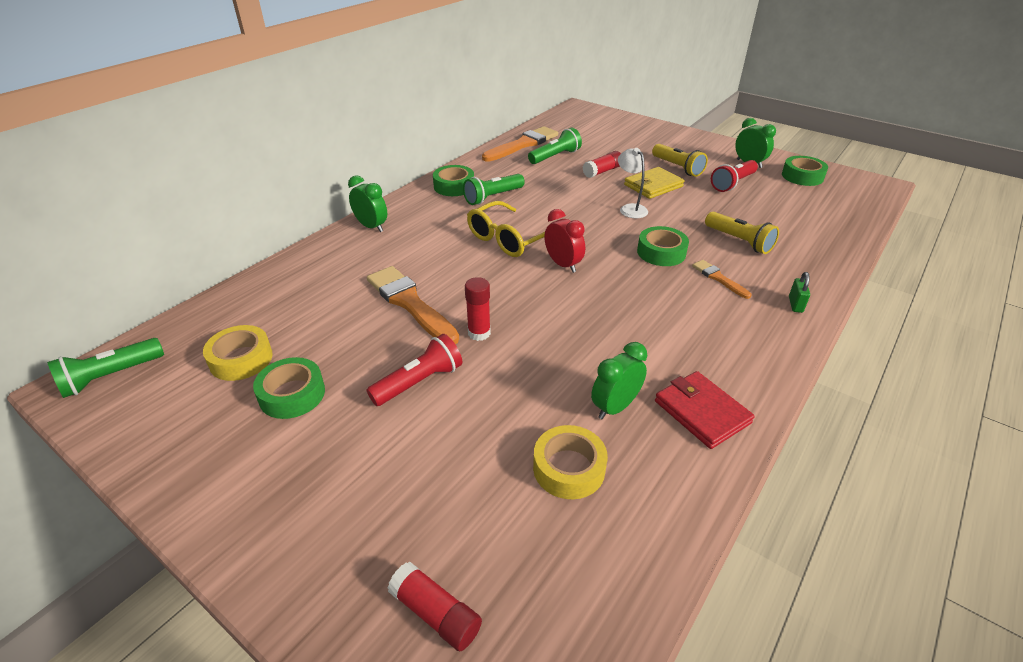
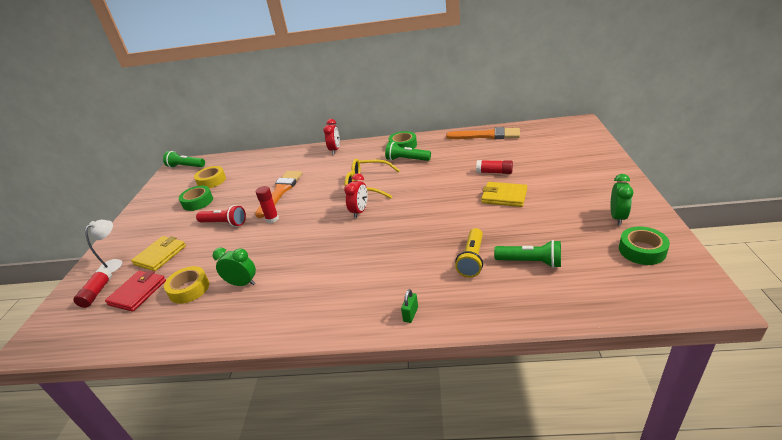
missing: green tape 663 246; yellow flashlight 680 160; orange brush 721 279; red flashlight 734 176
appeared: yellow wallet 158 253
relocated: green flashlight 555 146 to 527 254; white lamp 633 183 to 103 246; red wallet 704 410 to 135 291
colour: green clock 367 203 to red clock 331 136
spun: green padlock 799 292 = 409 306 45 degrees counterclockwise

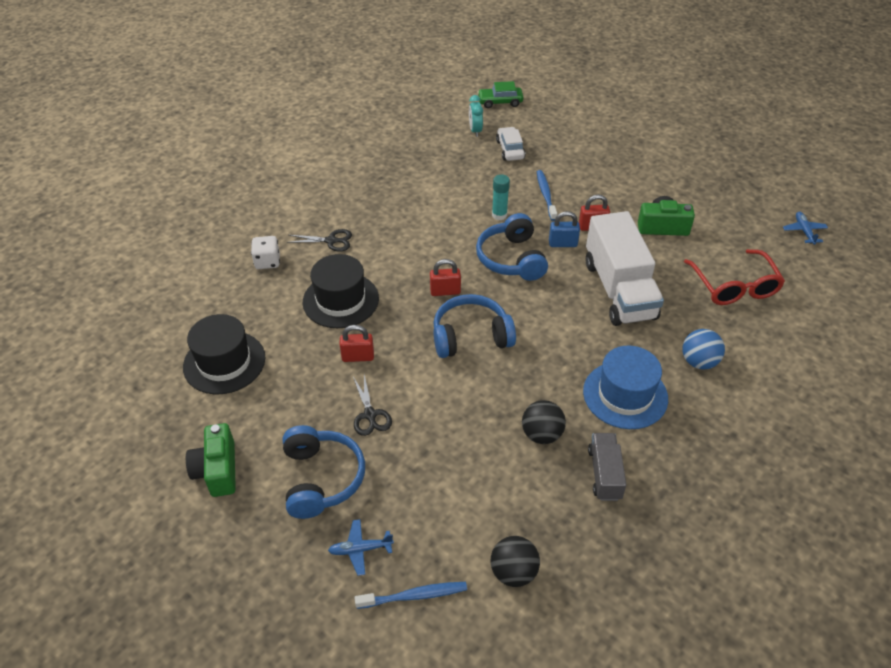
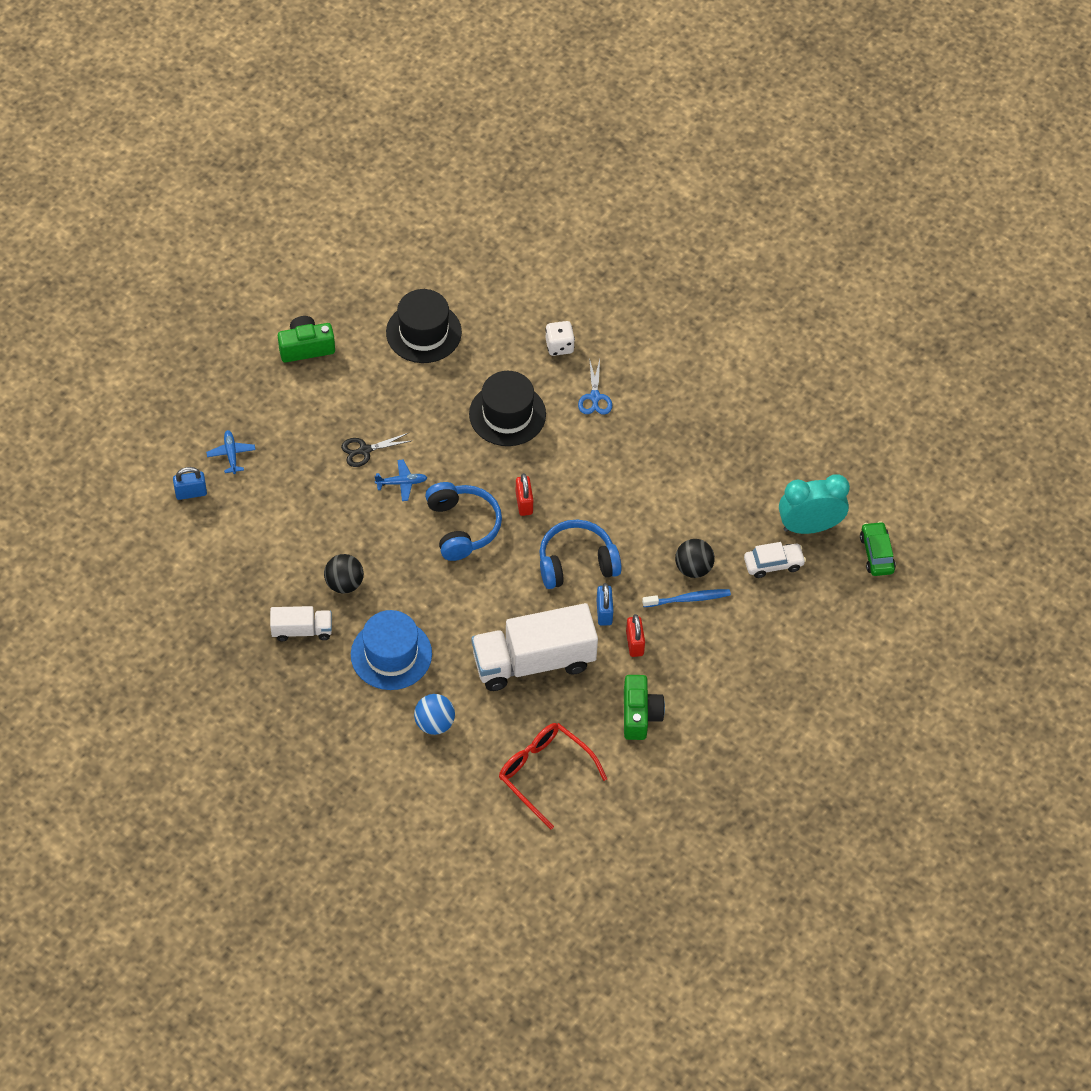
missing: blue headphones 324 472; red padlock 357 343; turquoise glue stick 501 197
relocated: black ball 515 561 to 695 558; blue plane 805 228 to 401 480
exchanged: blue toothbrush 410 595 to blue padlock 190 483
colour: black scissors 319 240 to blue scissors 595 386; grey truck 607 467 to white truck 301 623
spun: red glasses 734 277 = 553 776 60 degrees clockwise
size: turquoise clock 476 116 = 814 504 x1.84

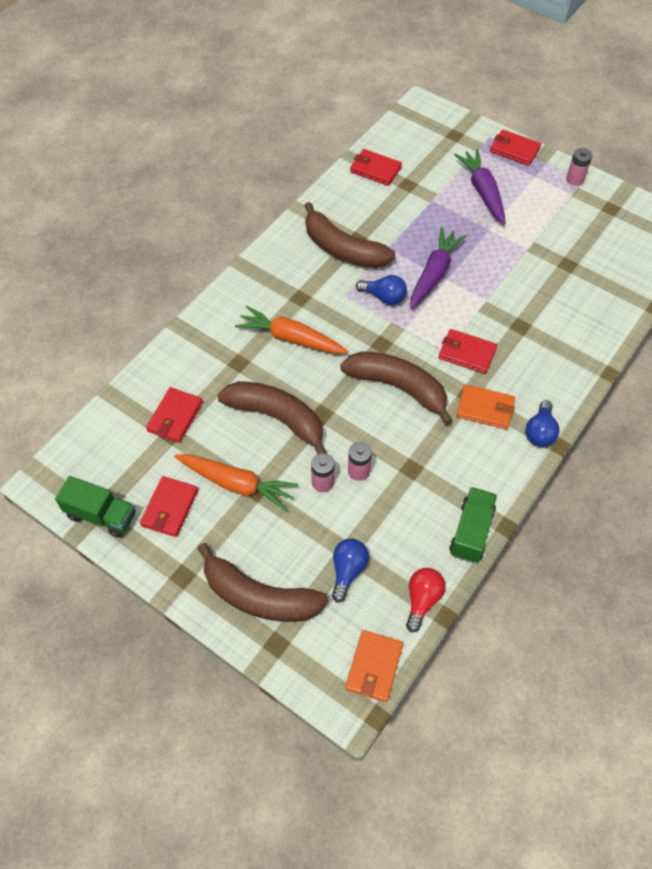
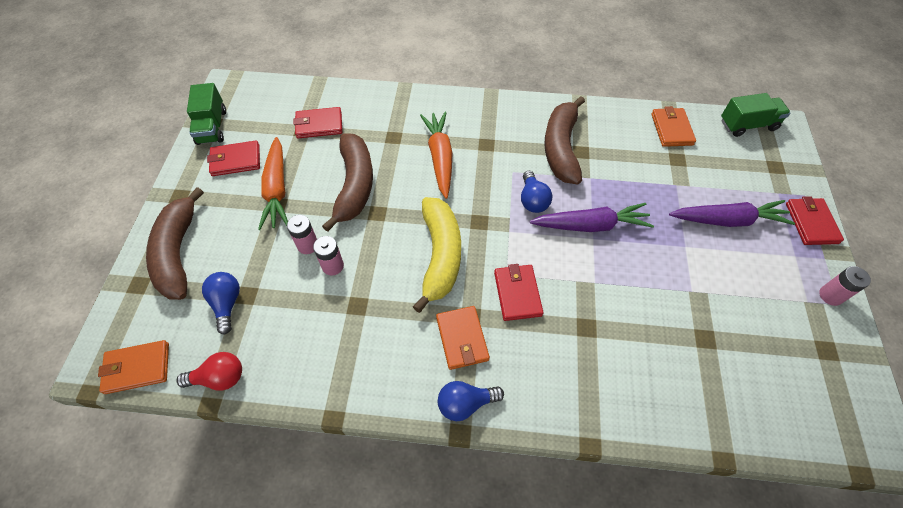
relocated: green truck 473 525 to 755 115
colour: brown banana 397 388 to yellow banana 437 255; red wallet 376 167 to orange wallet 673 126
spun: blue light bulb 350 570 = 221 303 90 degrees counterclockwise; purple carrot 480 187 = 732 213 45 degrees clockwise

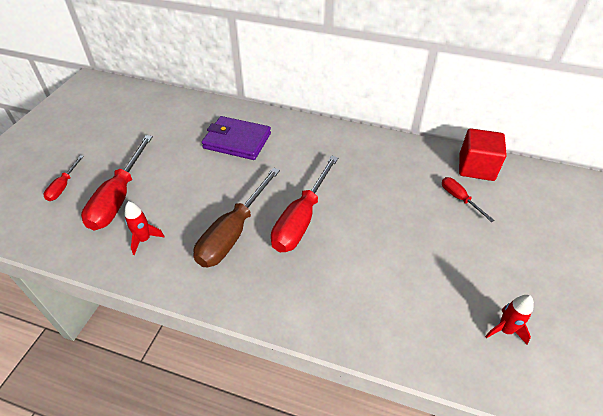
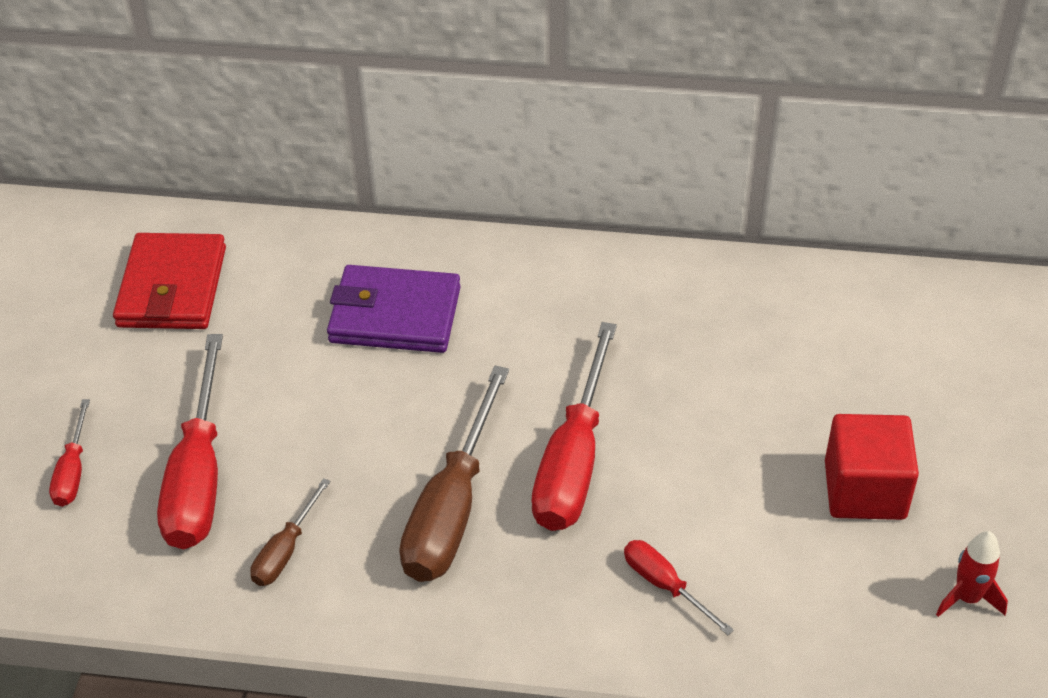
appeared: red wallet 169 281
relocated: red screwdriver 468 199 to 679 587; red cube 483 154 to 872 467
exchanged: red rocket 145 228 to brown screwdriver 290 532

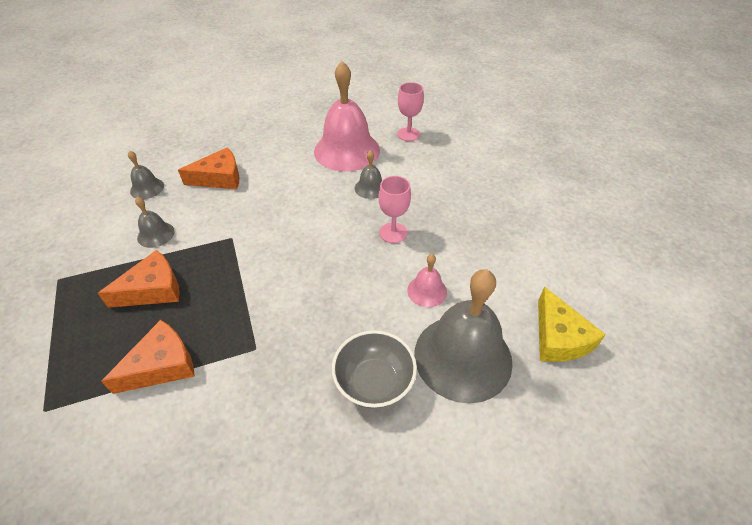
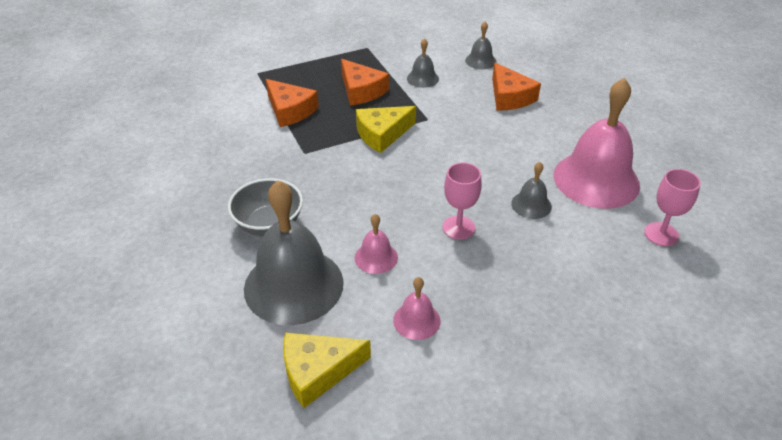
appeared: yellow cheese 386 129; pink bell 417 308

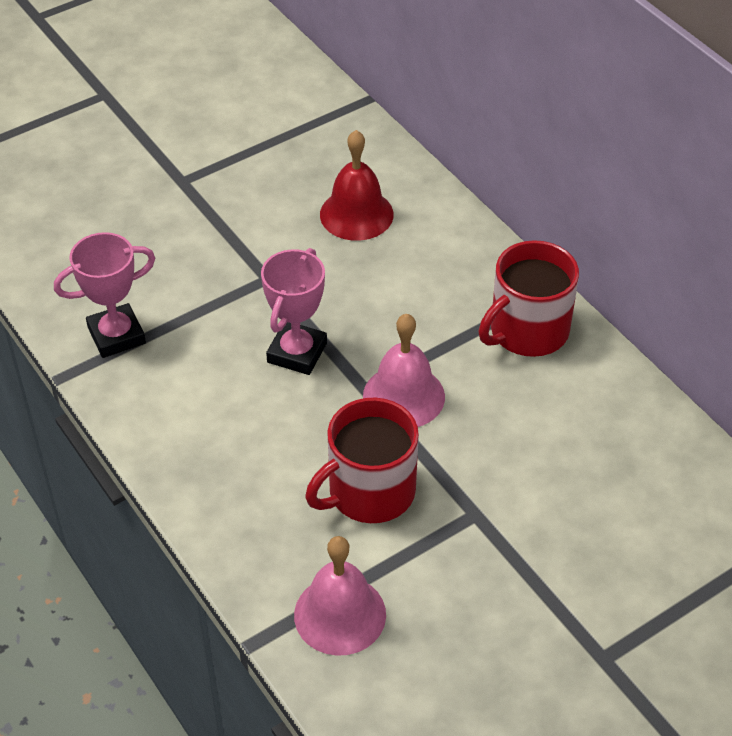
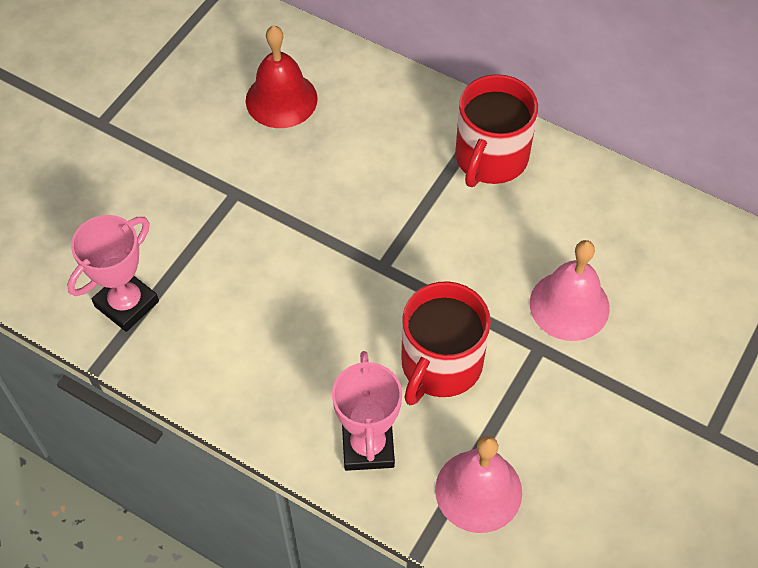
relocated: pink trophy 294 311 to 367 411; pink bell 404 370 to 570 290

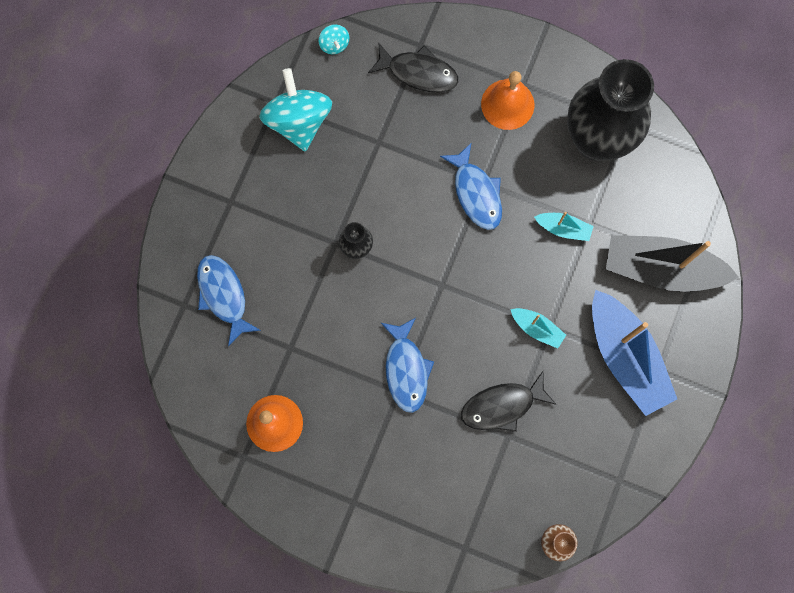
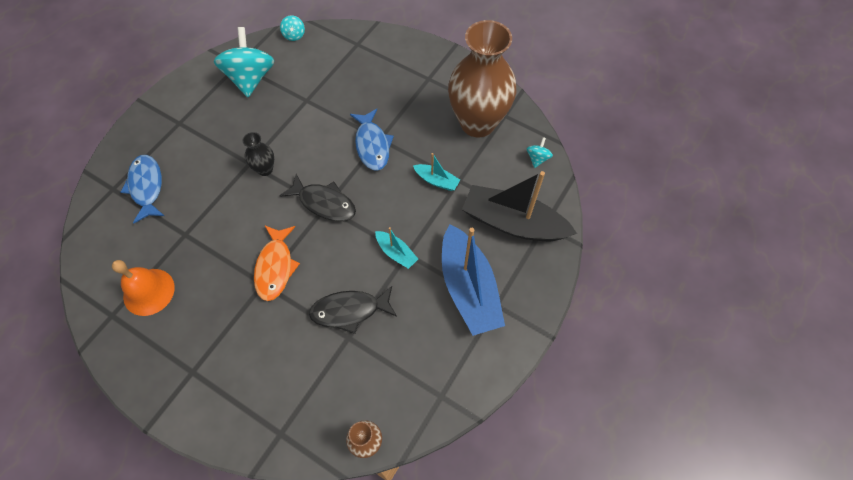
missing: orange bell 507 100
appeared: turquoise spinning top 539 152
relocated: black fish 413 67 to 318 197
colour: blue fish 407 365 to orange fish 277 263; black vase 610 110 to brown vase 482 78

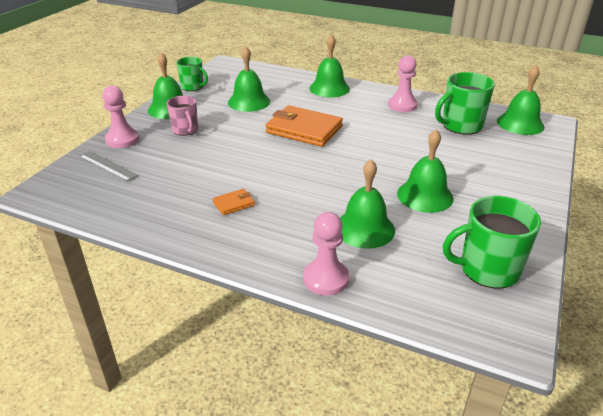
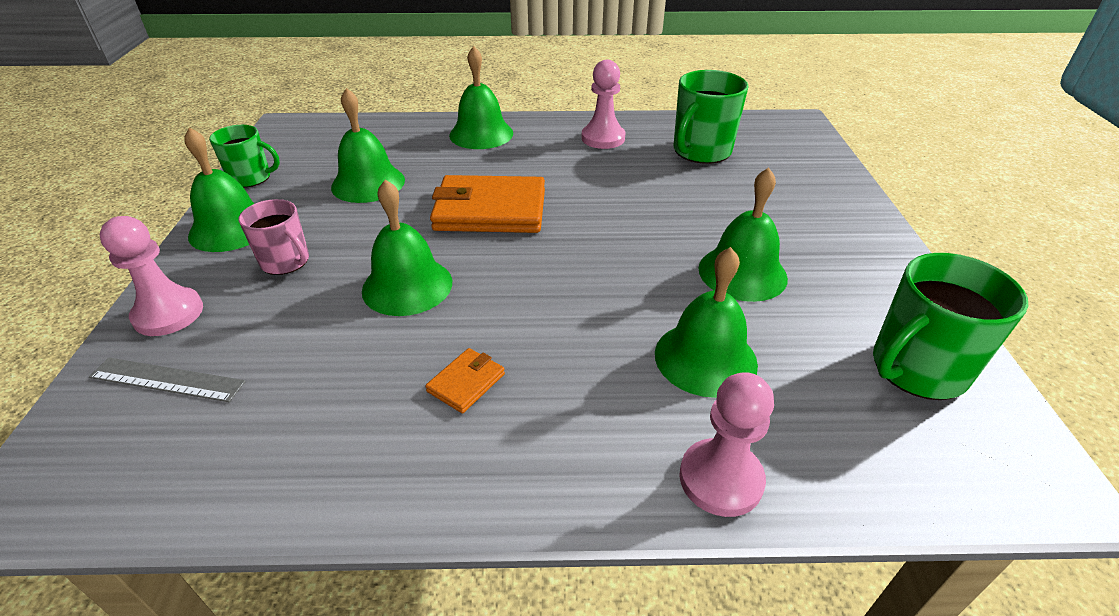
relocated: green bell 520 100 to 407 247

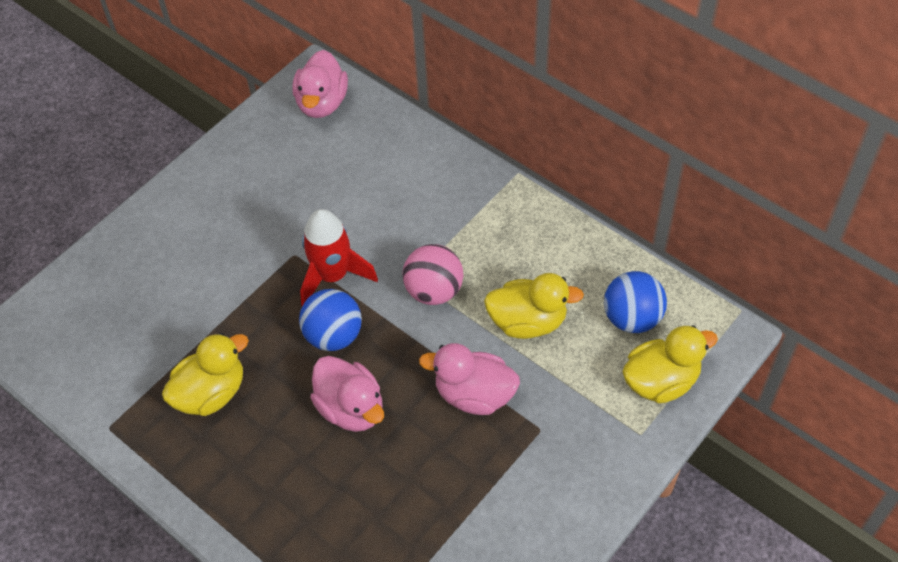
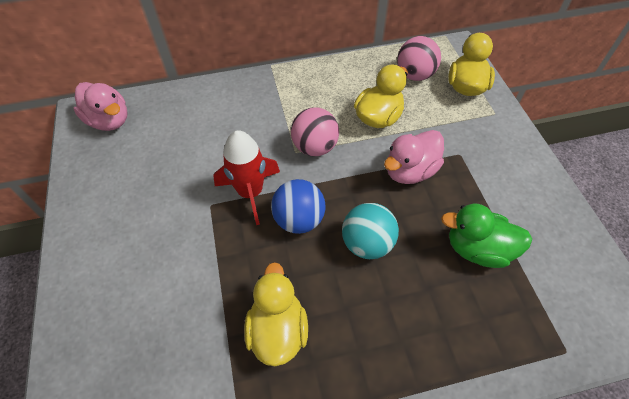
appeared: green duck 486 236
exchanged: pink duck 347 394 to turquoise ball 370 231
colour: blue ball 635 302 to pink ball 419 58

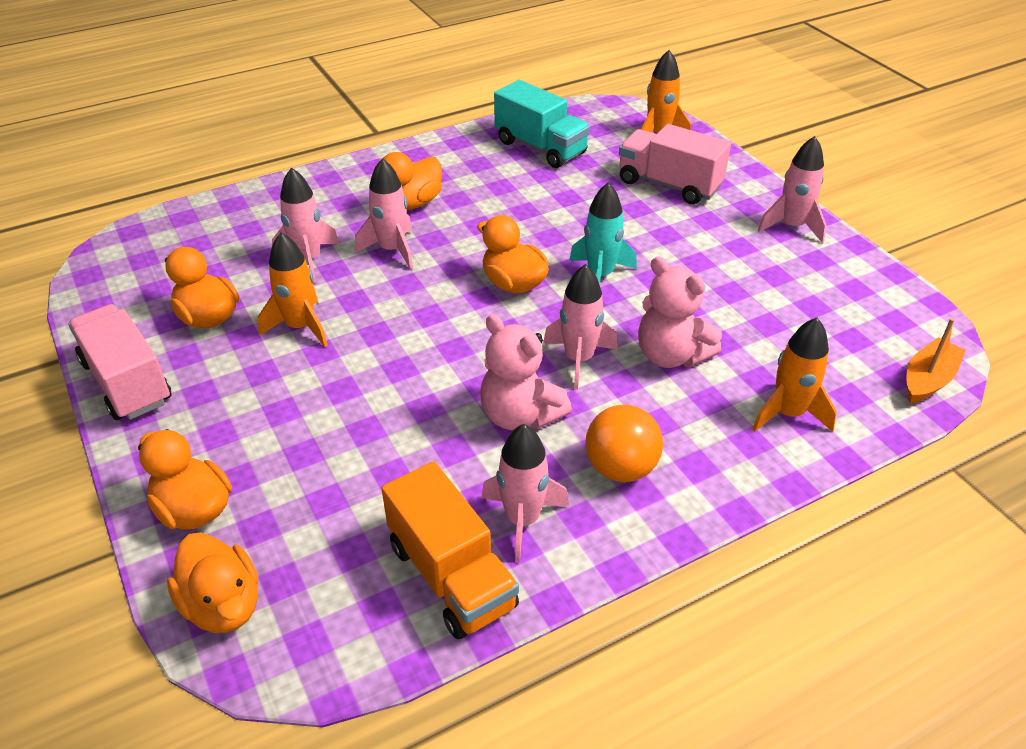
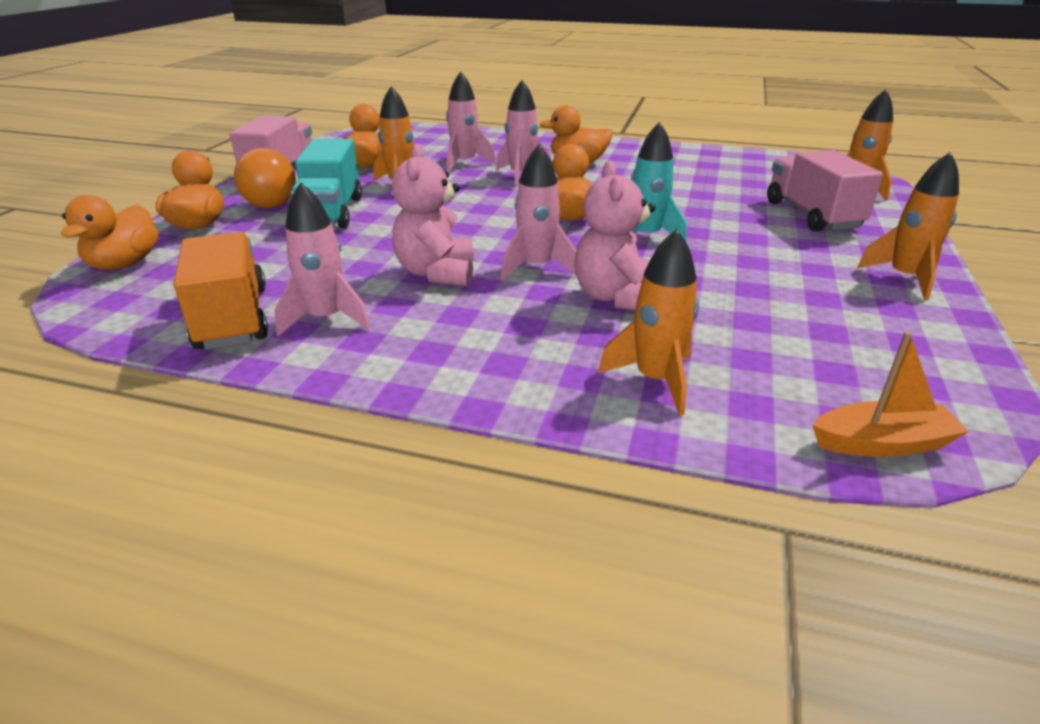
relocated: turquoise truck 542 124 to 326 183; orange ball 624 443 to 265 178
colour: pink rocket 792 189 to orange rocket 907 226
spun: orange truck 450 550 = 221 290 150 degrees clockwise

